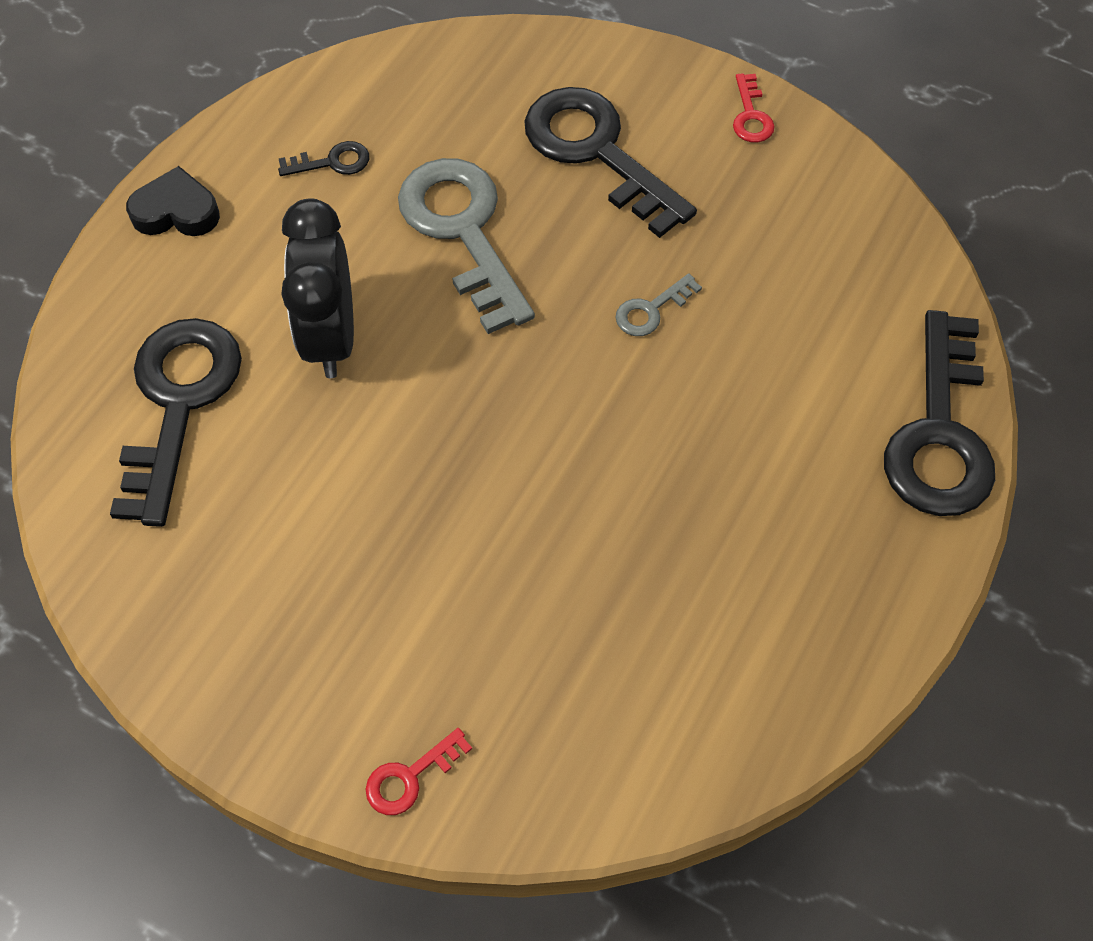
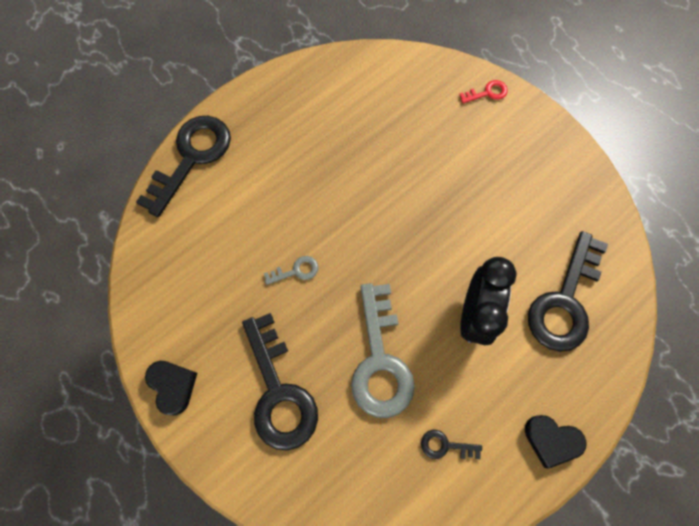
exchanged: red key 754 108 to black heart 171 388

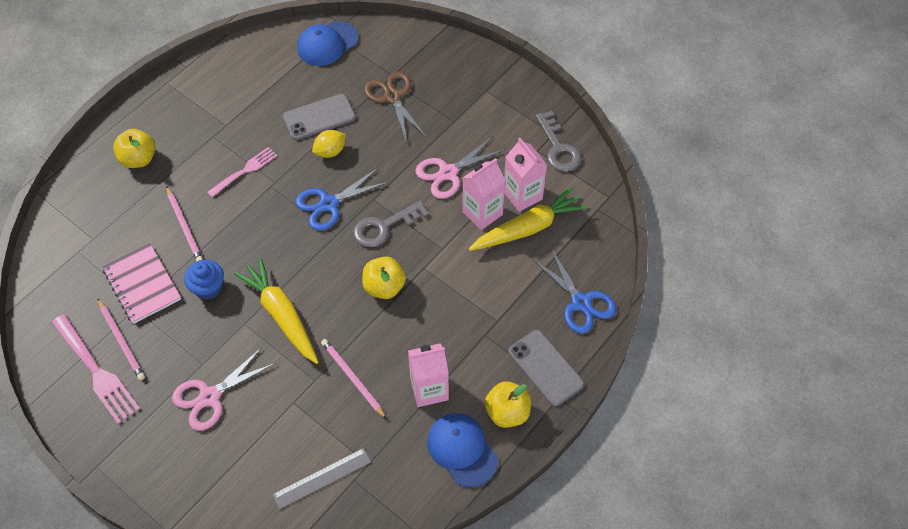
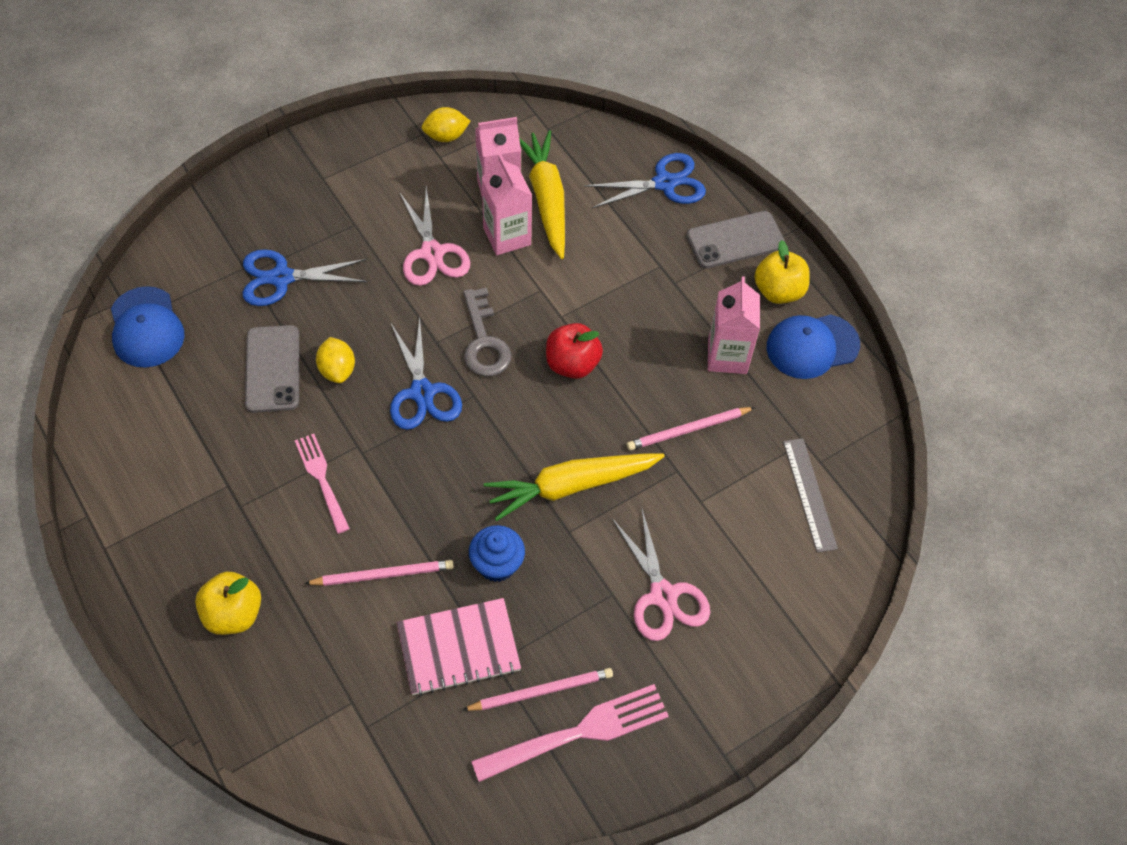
exchanged: grey key 558 141 to yellow lemon 446 124
colour: yellow apple 384 278 to red apple 574 351; brown scissors 395 107 to blue scissors 305 277

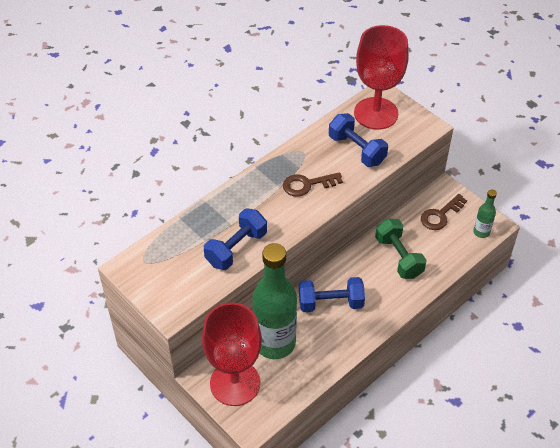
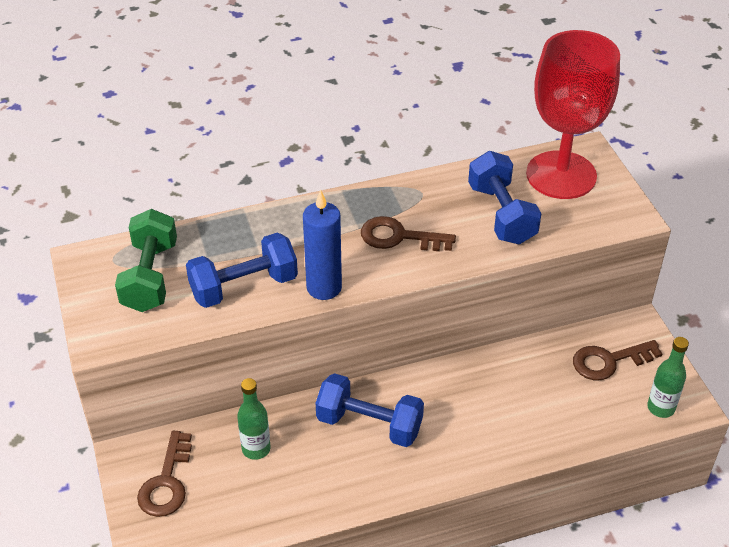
appeared: blue candle 322 244
relocated: green dumbbell 401 248 to 146 260
exchanged: red goblet 232 354 to brown key 164 474
size: green bottle 274 301 = 253 419 x0.44

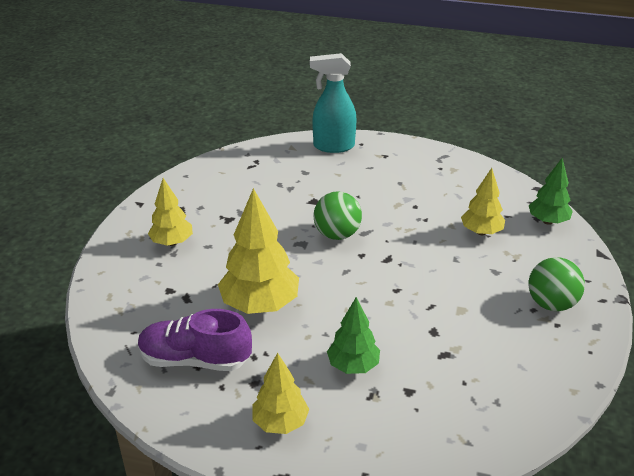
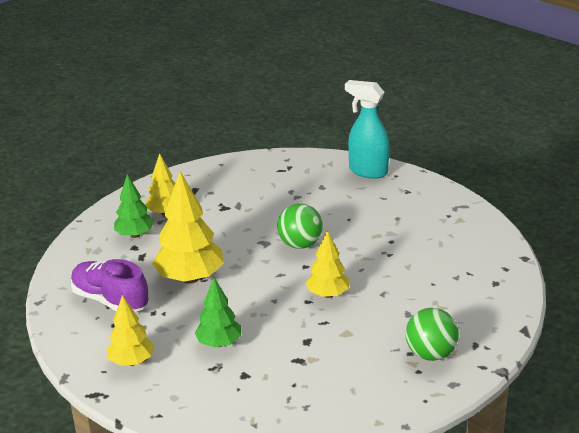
relocated: yellow tree 483 201 to 327 264; green tree 551 191 to 134 206

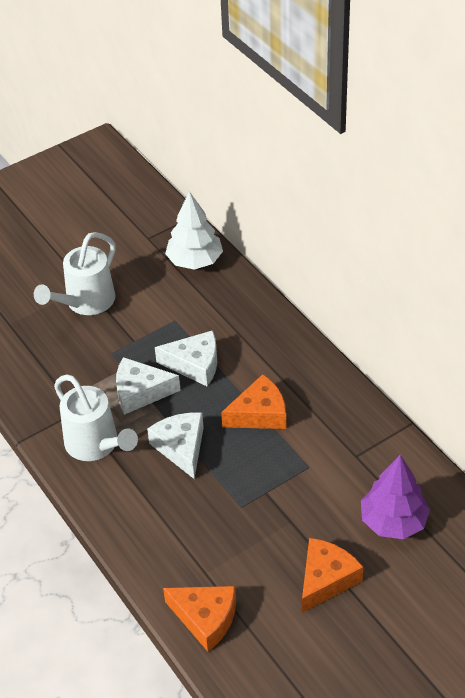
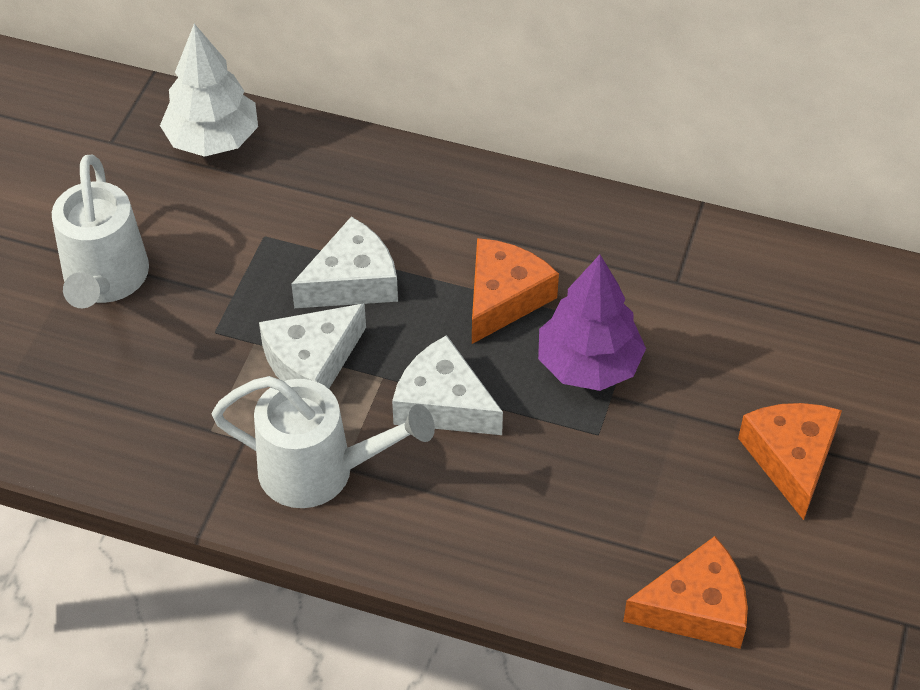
relocated: purple tree 395 497 to 592 323

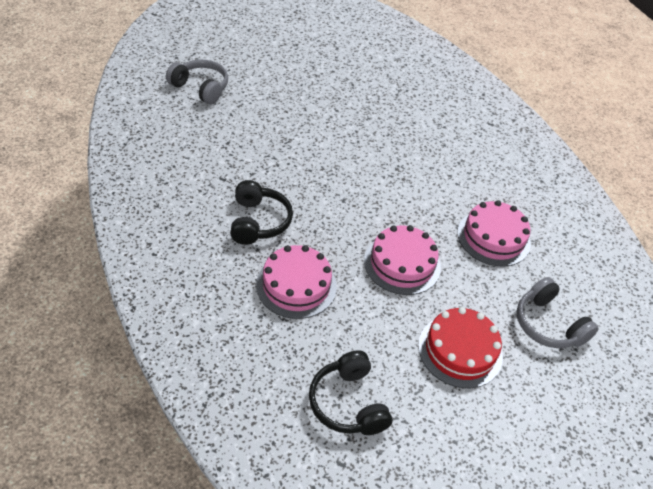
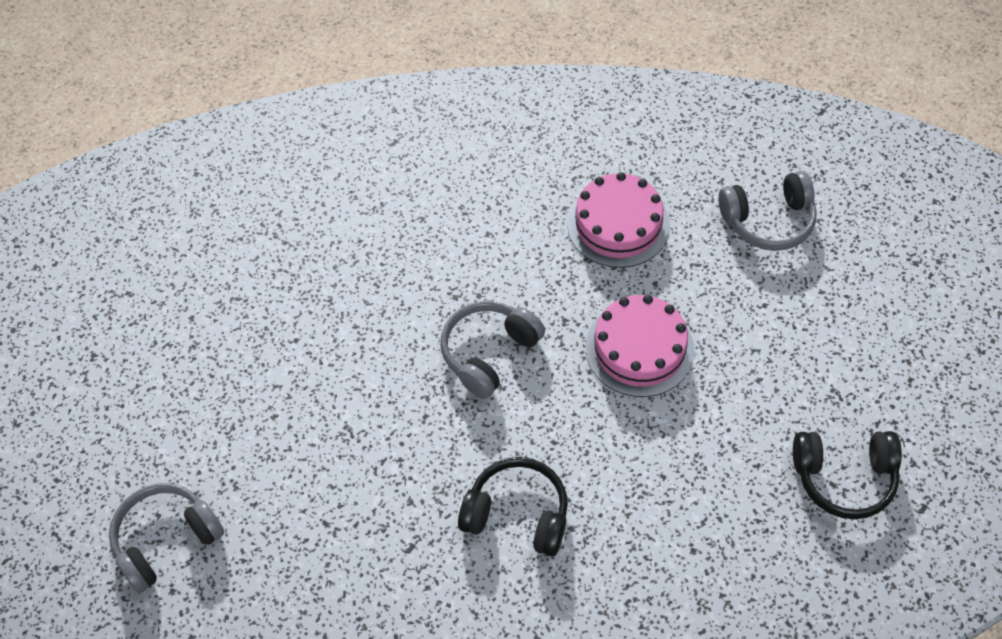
missing: pink cake 296 282; red cake 460 347
appeared: grey headphones 492 350

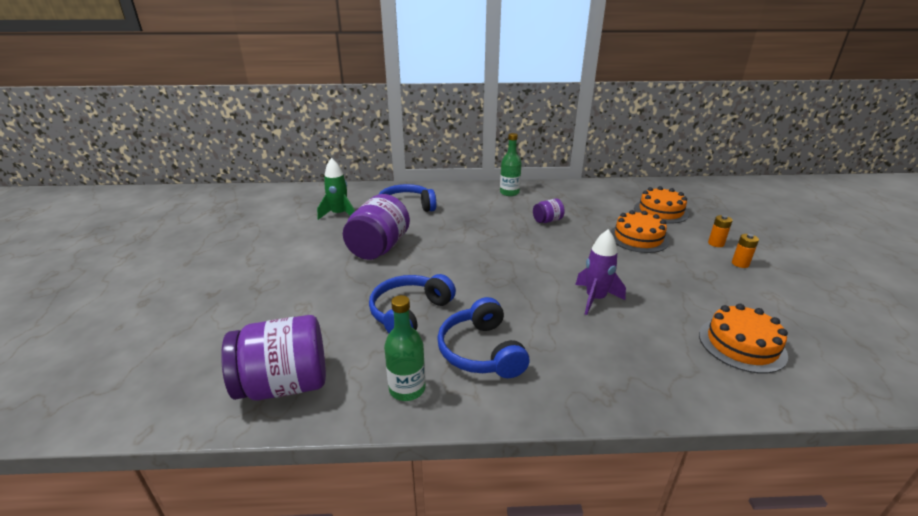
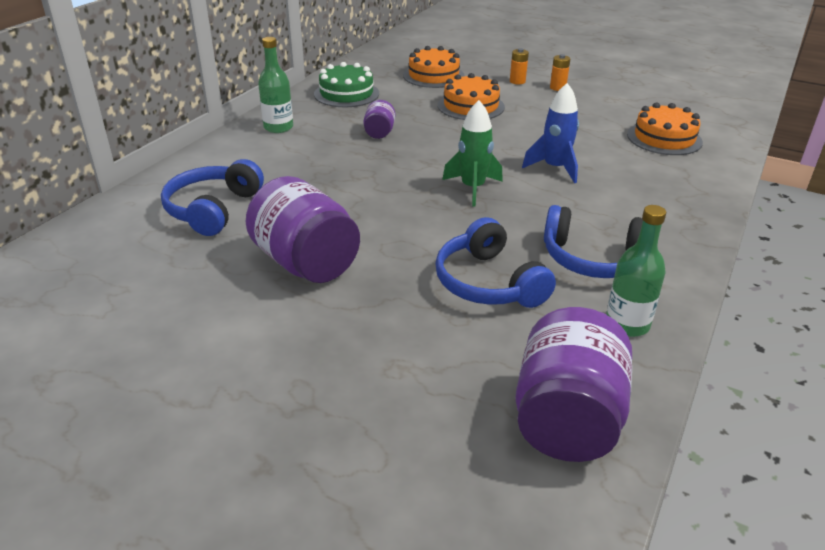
appeared: green cake 346 84
relocated: green rocket 336 189 to 472 153
colour: purple rocket 600 272 to blue rocket 550 133

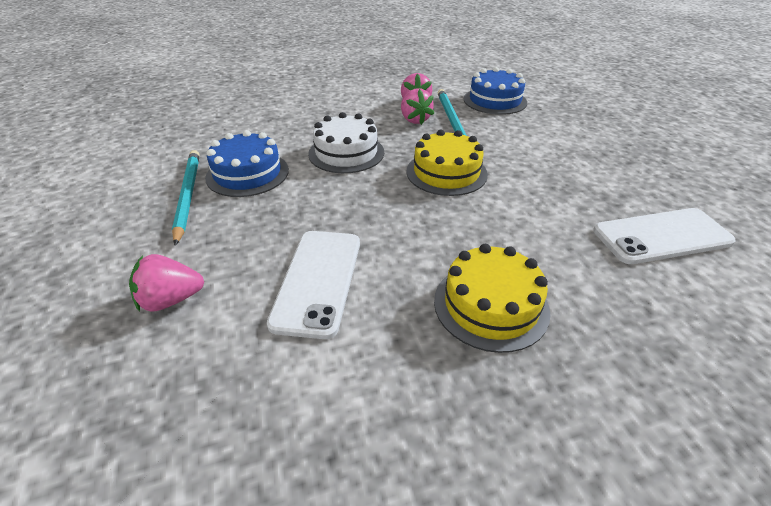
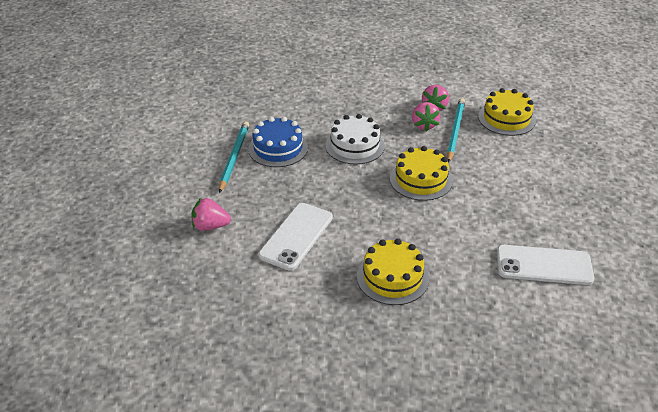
colour: blue cake 495 91 to yellow cake 507 112

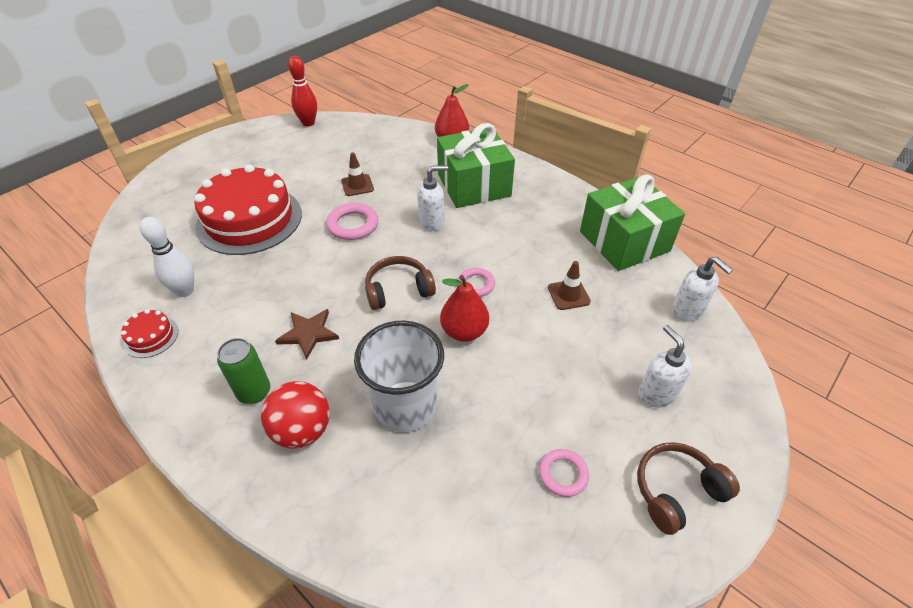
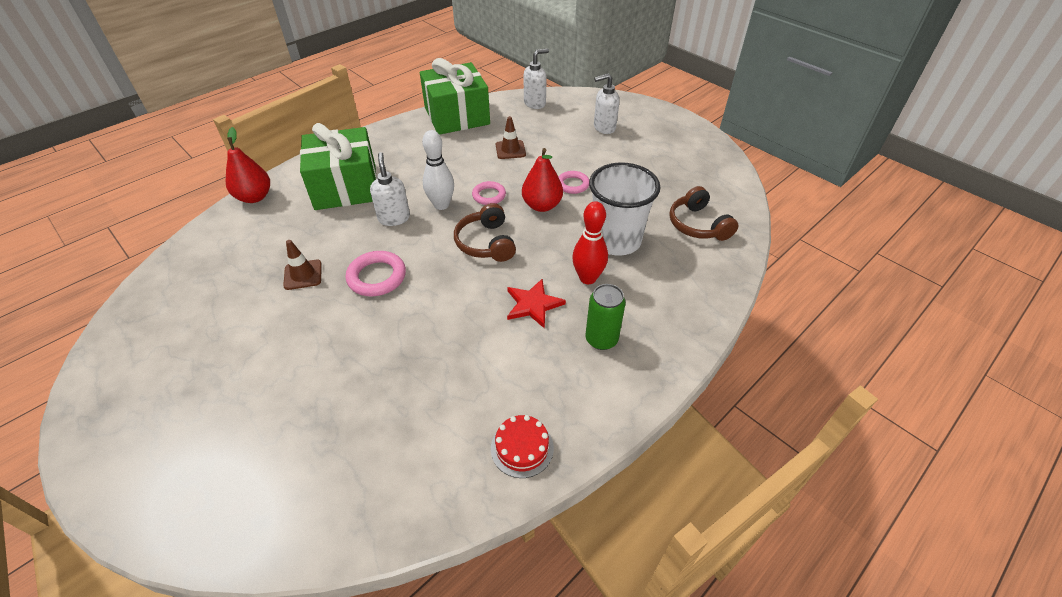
missing: red cake 248 209; red ball 295 415
relocated: white bowling pin 167 257 to 438 170; red bowling pin 302 91 to 590 242; pink ring 564 473 to 573 182; brown headphones 688 488 to 703 213
colour: brown star 307 334 to red star 536 304

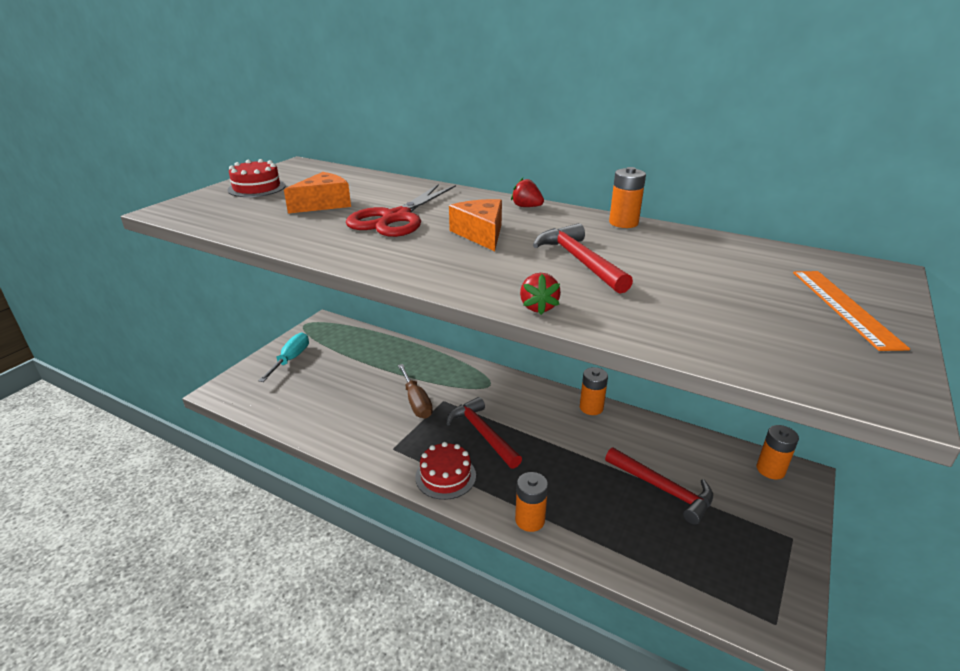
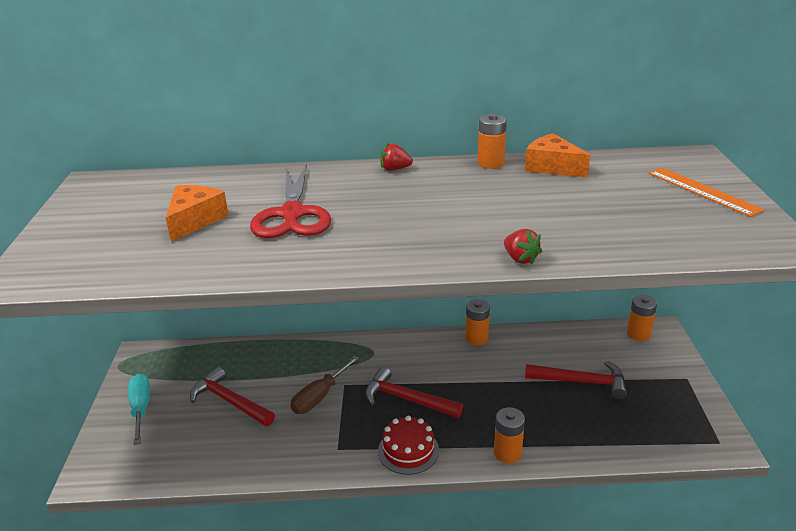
missing: red cake 256 178
relocated: orange cheese 475 225 to 557 155; red hammer 583 258 to 232 396
spun: brown screwdriver 415 391 = 324 385 90 degrees clockwise

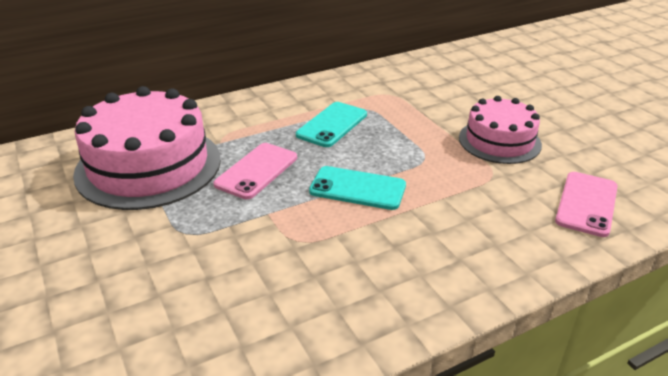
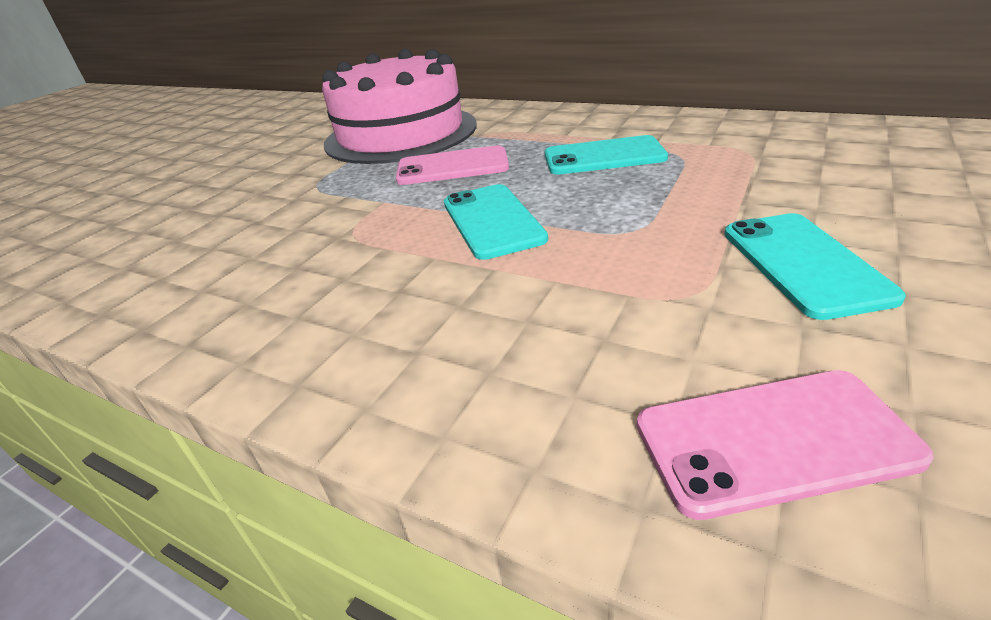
exchanged: pink cake 500 130 to turquoise phone 815 266

